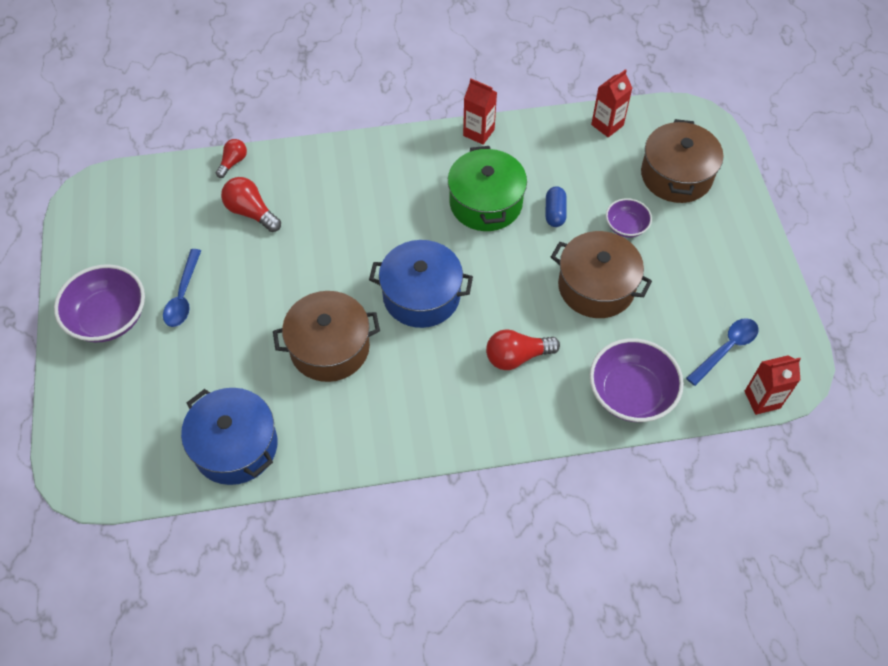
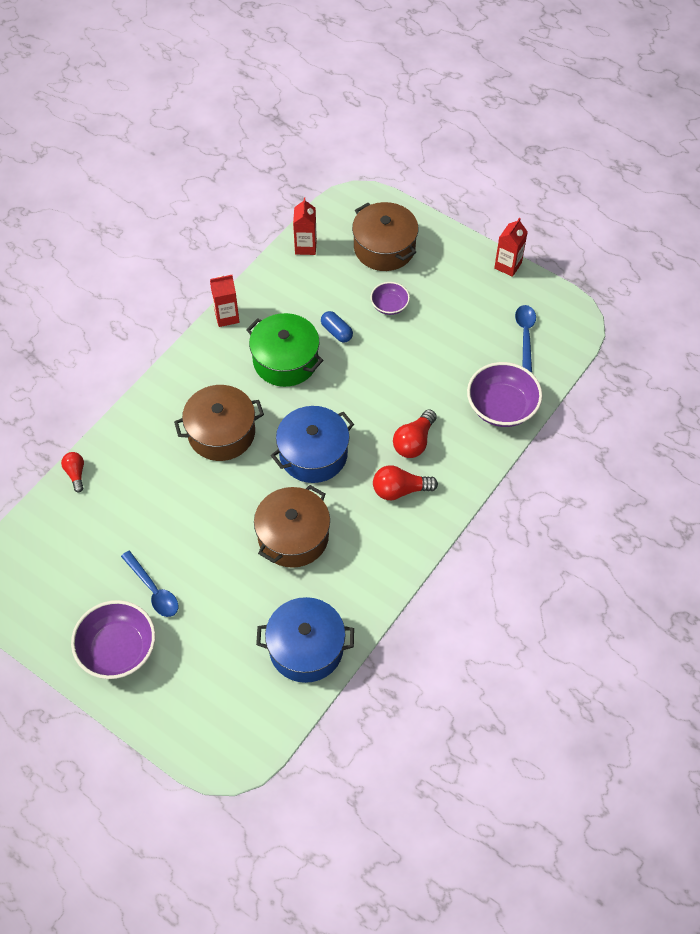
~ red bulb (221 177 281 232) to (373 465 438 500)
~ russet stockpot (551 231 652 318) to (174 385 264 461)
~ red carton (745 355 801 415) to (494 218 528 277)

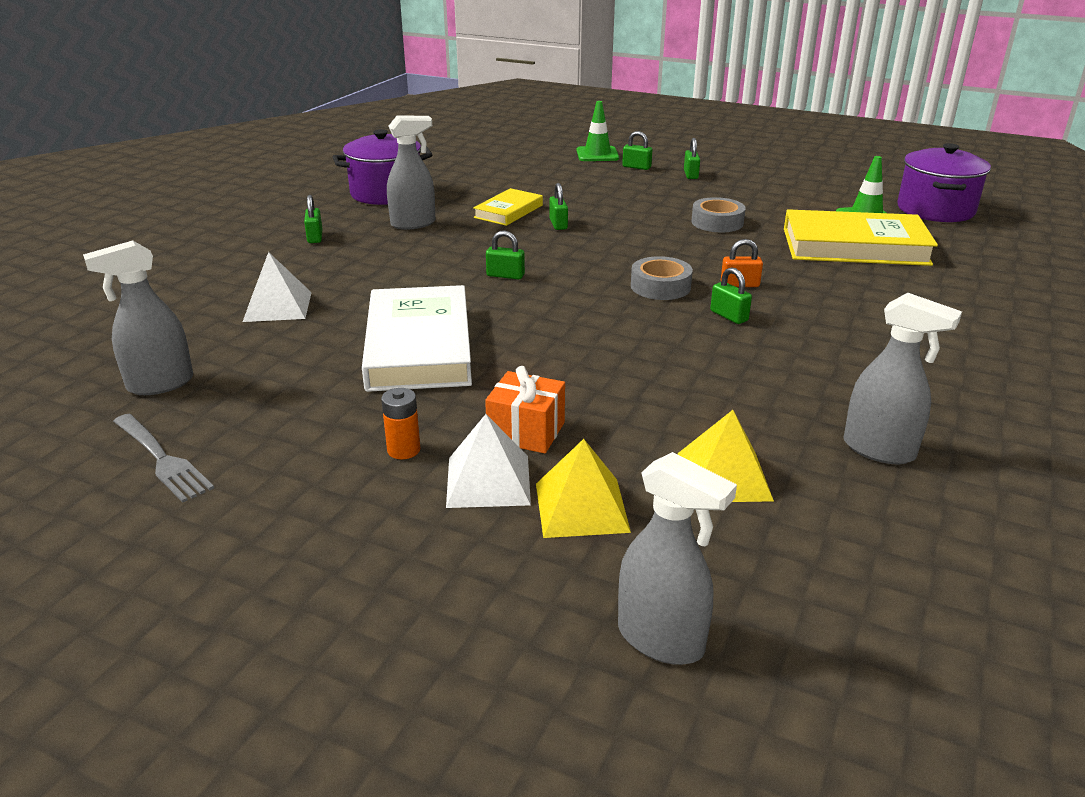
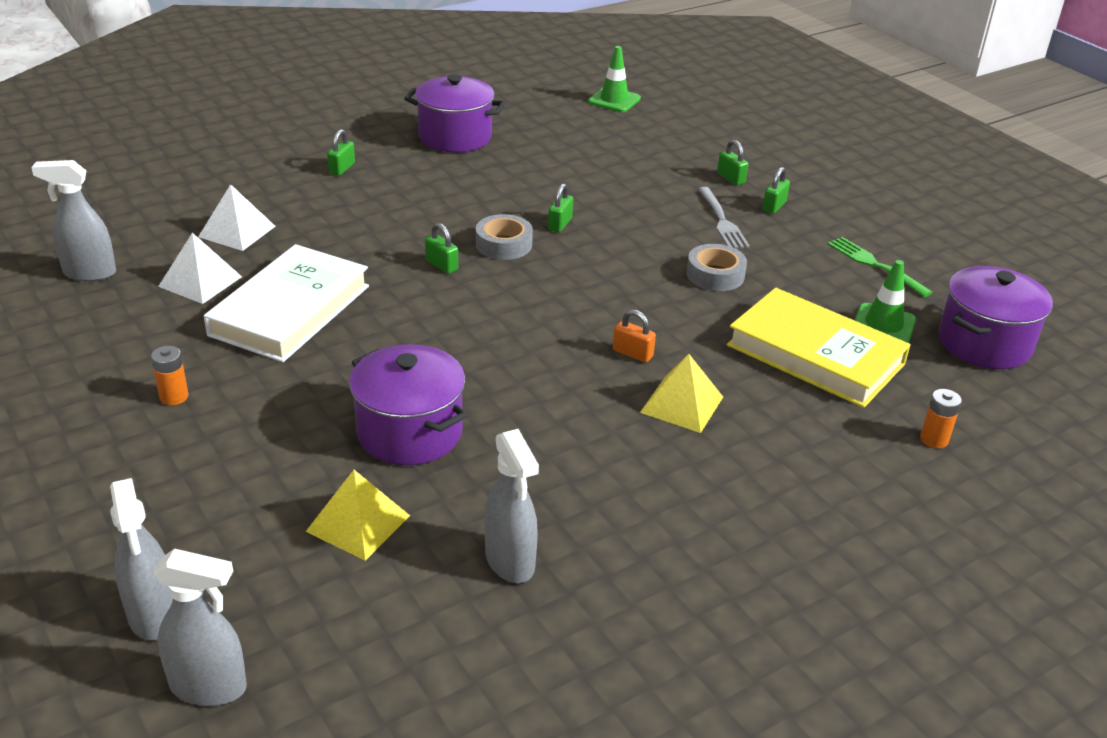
- golden hardcover (473 188 543 226)
- bright orange wrapped gift (485 366 565 453)
- green padlock (710 267 752 324)
+ violet stockpot (349 344 467 465)
+ green fork (827 237 933 297)
+ bright orange AA battery (920 389 962 448)
~ grey fork (113 414 214 502) to (698 187 750 249)
~ grey spray bottle (387 115 435 230) to (153 548 247 706)
~ pure white pyramid (446 414 531 508) to (158 233 242 304)
~ golden pyramid (536 439 631 538) to (640 354 723 433)
~ green road cone (576 101 619 161) to (588 46 641 112)
~ grey sticky tape (631 256 693 300) to (476 214 533 260)

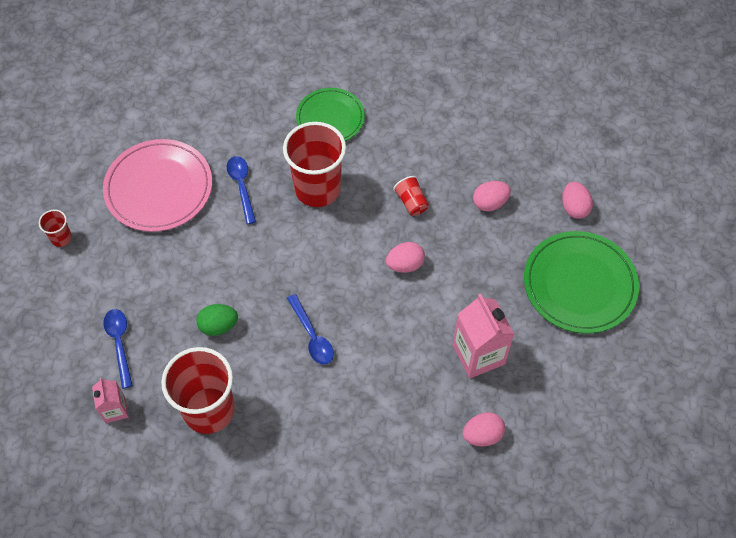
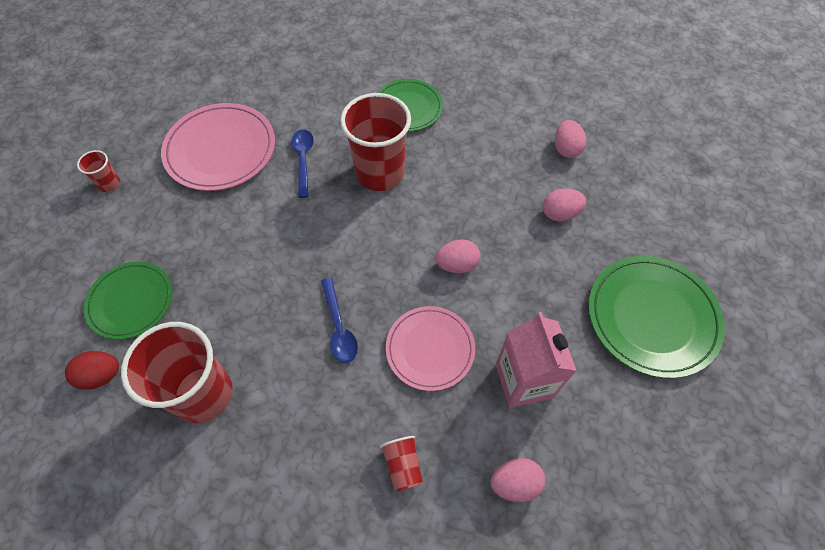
- green toy egg (196 304 238 336)
+ rosy plate (386 306 475 391)
~ red tumbler (393 176 429 216) to (380 436 423 492)
~ rosy toy egg (562 182 593 219) to (555 120 586 158)
~ rosy carton (92 378 129 423) to red toy egg (65 351 119 390)
~ blue spoon (103 309 133 389) to green plate (84 262 172 340)

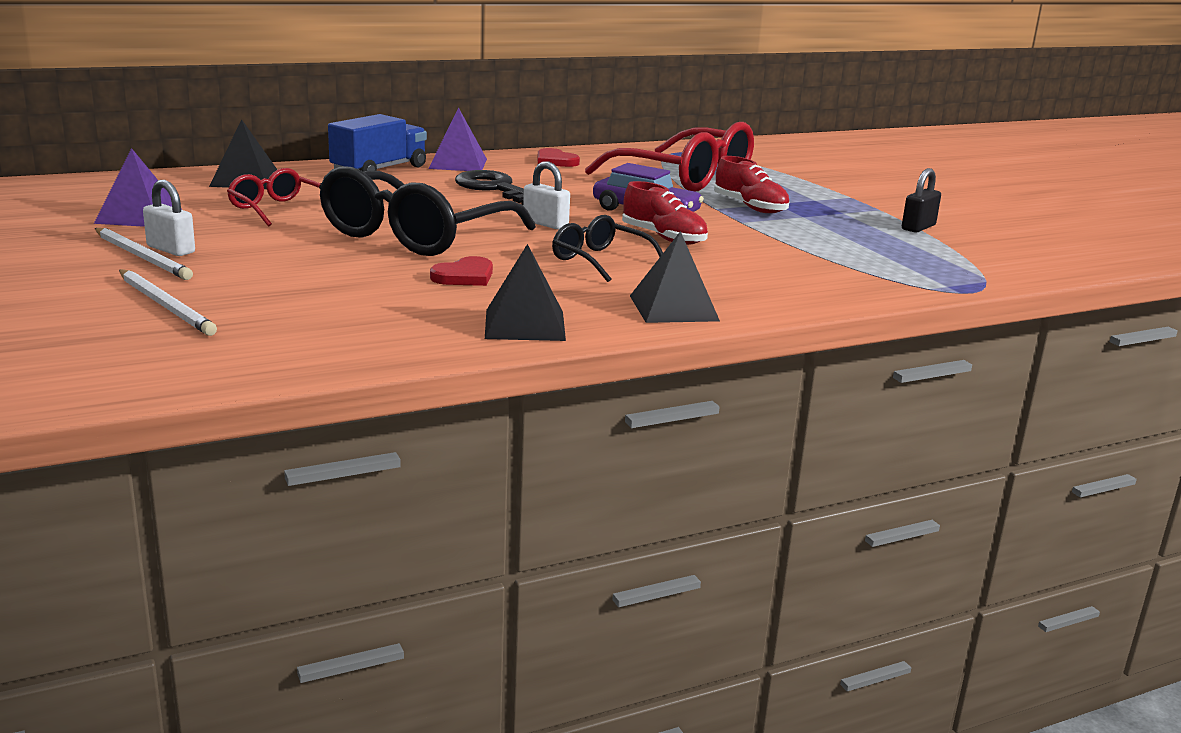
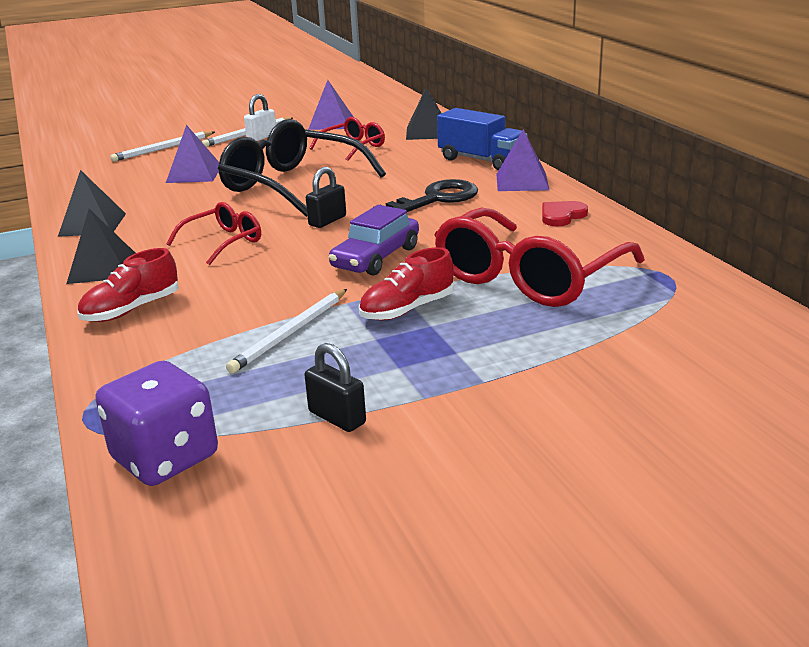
- red heart (430 256 493 286)
+ violet game die (95 361 218 486)
+ violet pyramid (166 125 219 183)
+ pure white pencil (226 289 347 373)
~ red shoe (622 181 708 245) to (77 248 179 322)
~ pure white padlock (523 161 570 229) to black padlock (306 167 346 228)
~ black glasses (552 215 663 282) to red glasses (166 202 261 265)

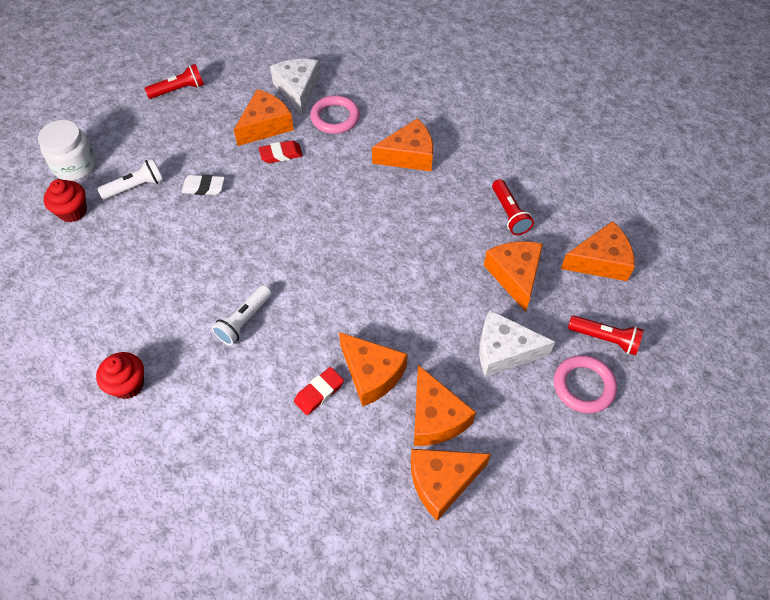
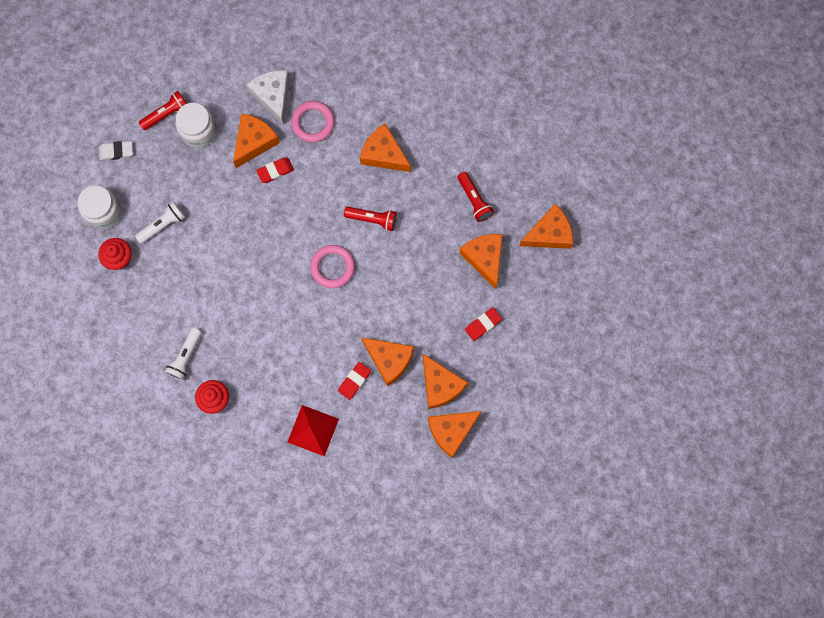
+ pure white preserve jar (176 103 217 148)
+ red pyramid (288 405 339 456)
~ pure white gum eraser (181 174 225 195) to (99 141 133 160)
~ pure white pocket torch (212 285 272 346) to (165 328 202 381)
~ rosy ring (554 355 617 413) to (310 245 355 288)
~ red pocket torch (568 315 644 355) to (344 207 397 231)
~ pure white cheese (479 310 555 377) to red gum eraser (465 308 502 341)
~ bright orange cheese (372 118 433 171) = (360 124 411 172) 120 degrees counterclockwise

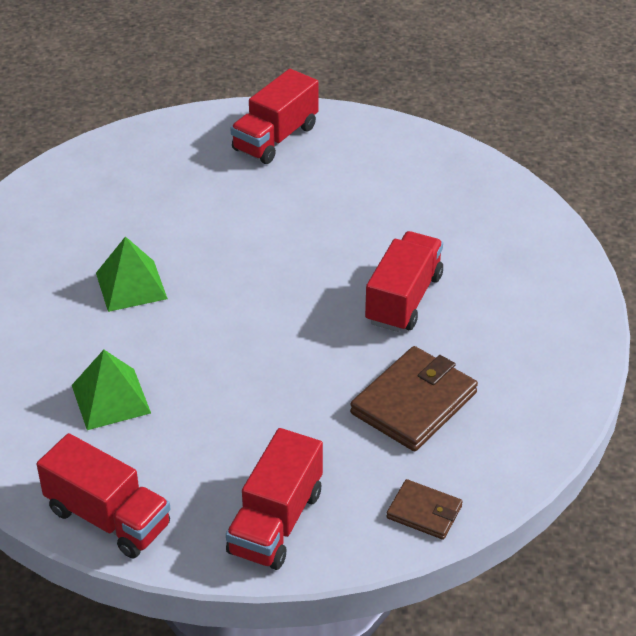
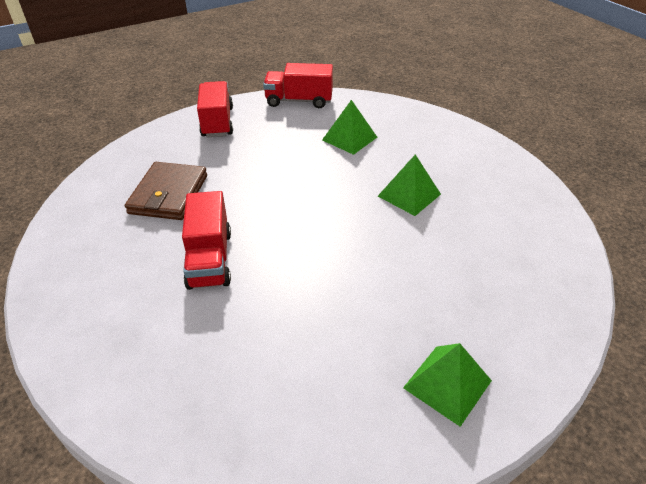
- russet card wallet (386 479 463 540)
~ red toy truck (230 69 319 164) to green pyramid (403 343 492 427)

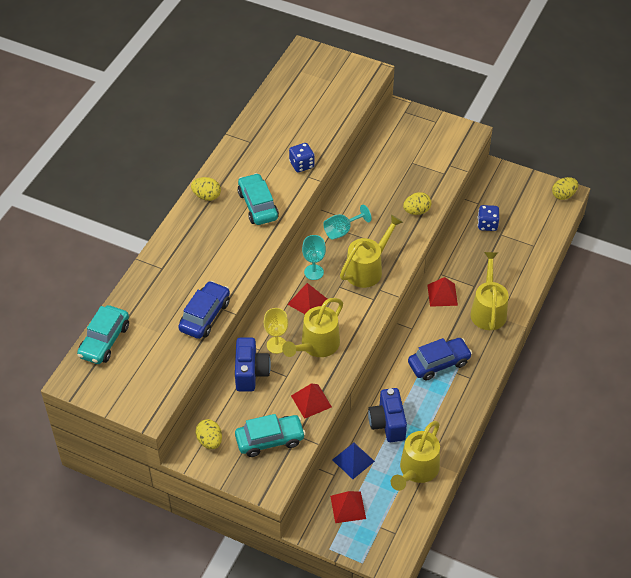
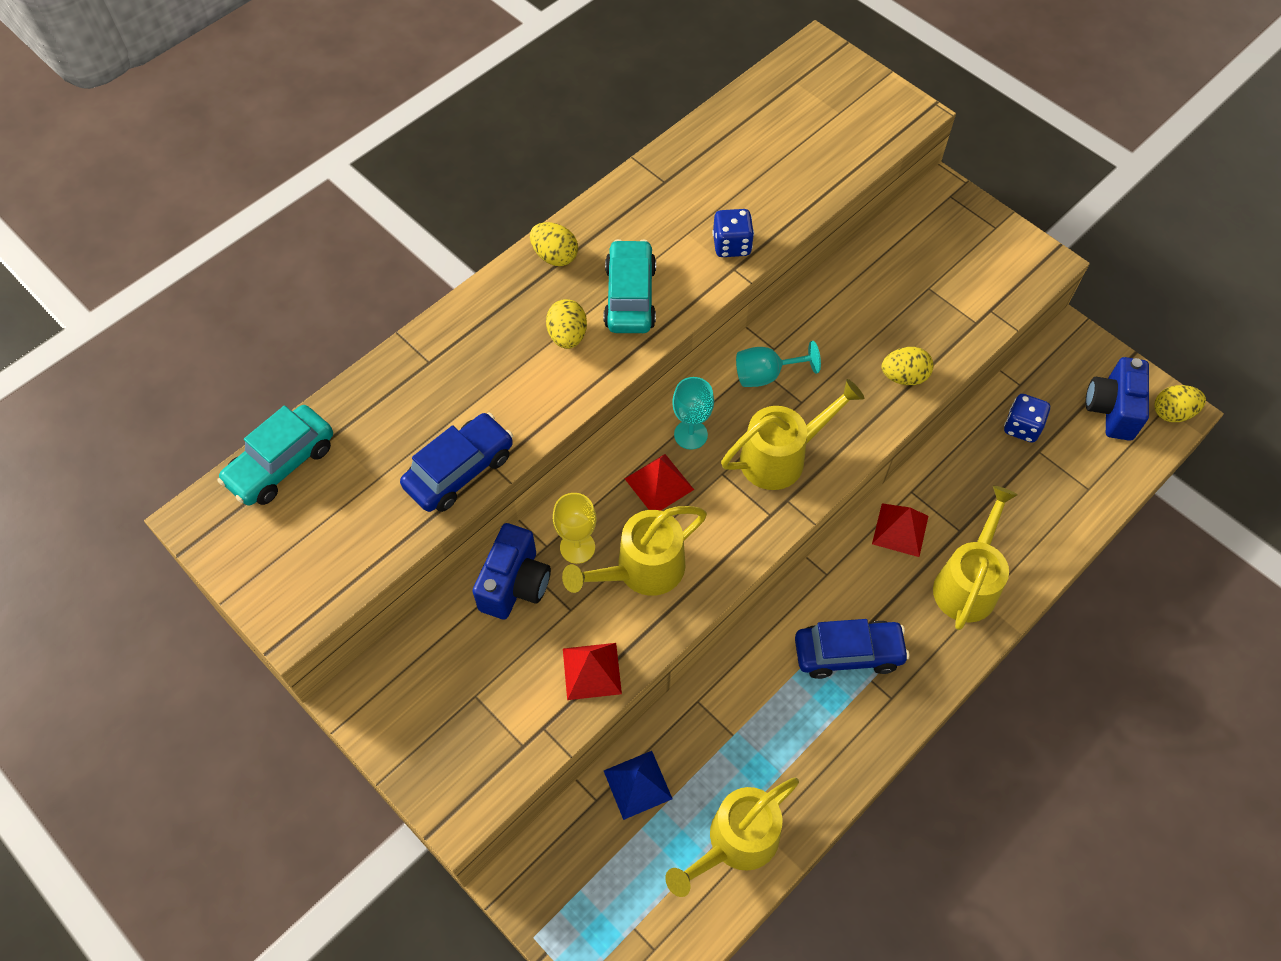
- aqua car (235 414 306 457)
- red pyramid (330 491 366 523)
~ golden toy egg (195 419 222 449) to (546 299 587 349)
~ blue camera (368 388 407 442) to (1086 357 1149 441)

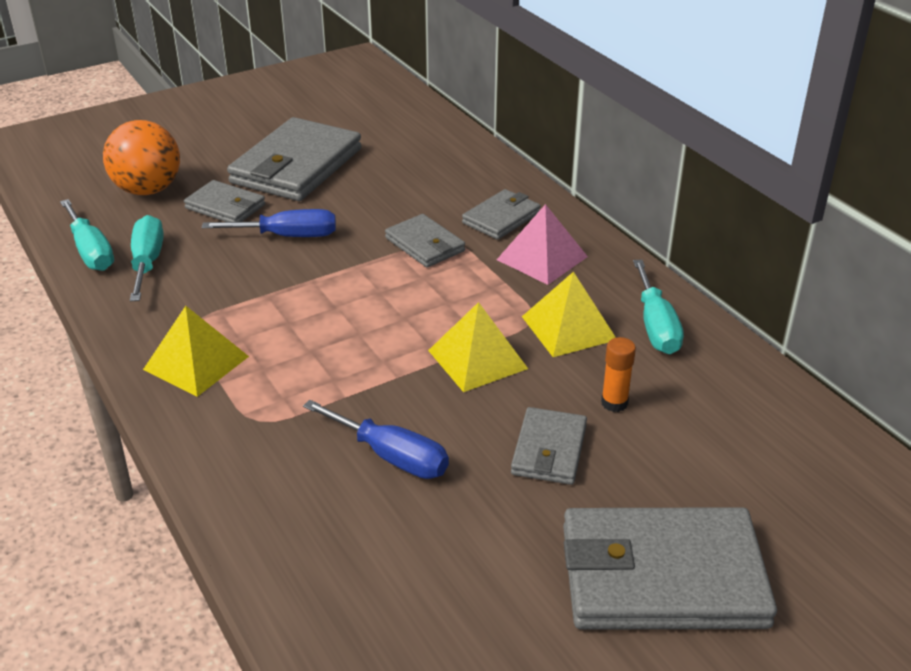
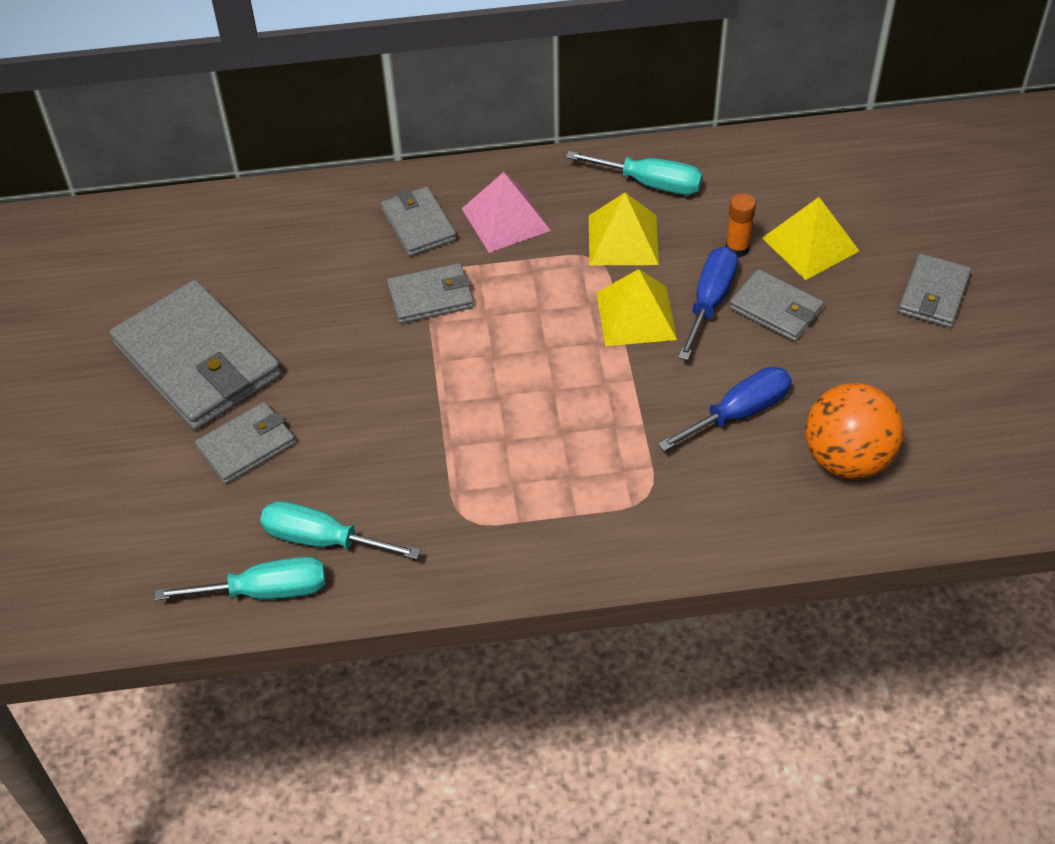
~ bright orange play ball (103 120 180 195) to (805 383 904 479)
~ golden pyramid (143 306 249 397) to (762 197 859 280)
~ blue flat screwdriver (202 209 336 237) to (678 247 738 361)
~ grey card wallet (563 507 777 630) = (898 253 971 328) x0.53

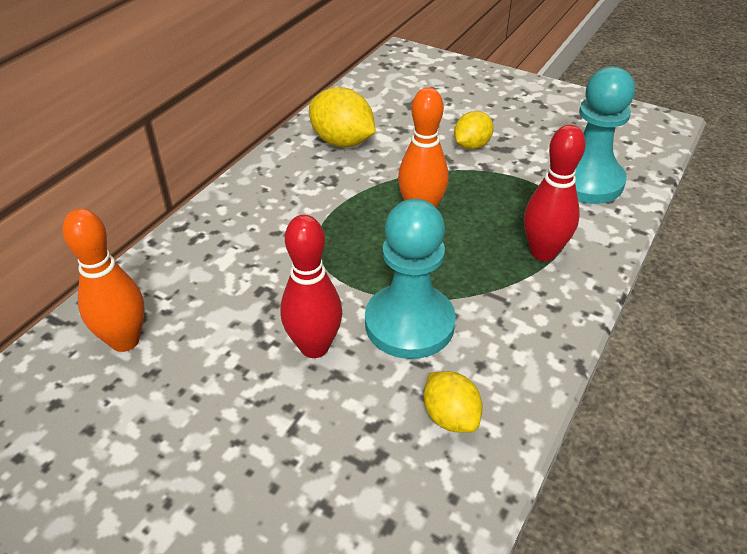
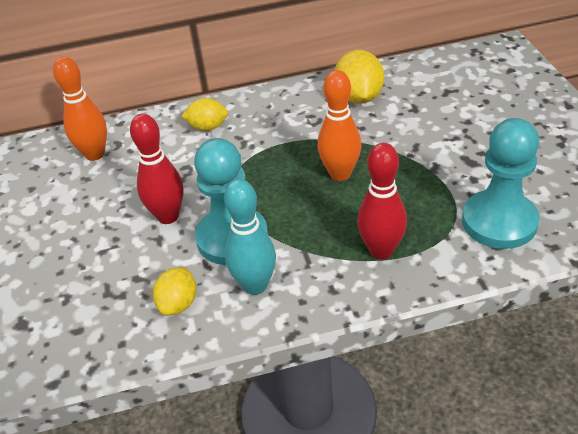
+ aqua bowling pin (224 179 276 295)
~ golden citrus fruit (454 111 494 149) to (181 98 228 131)

